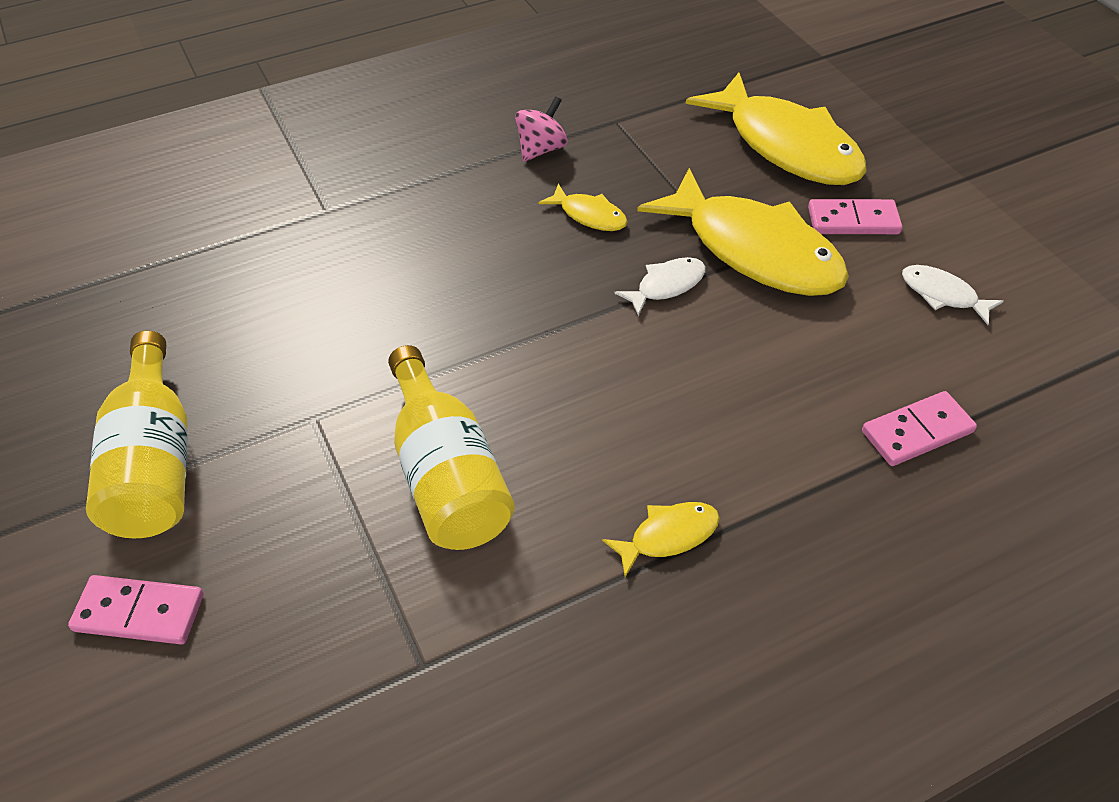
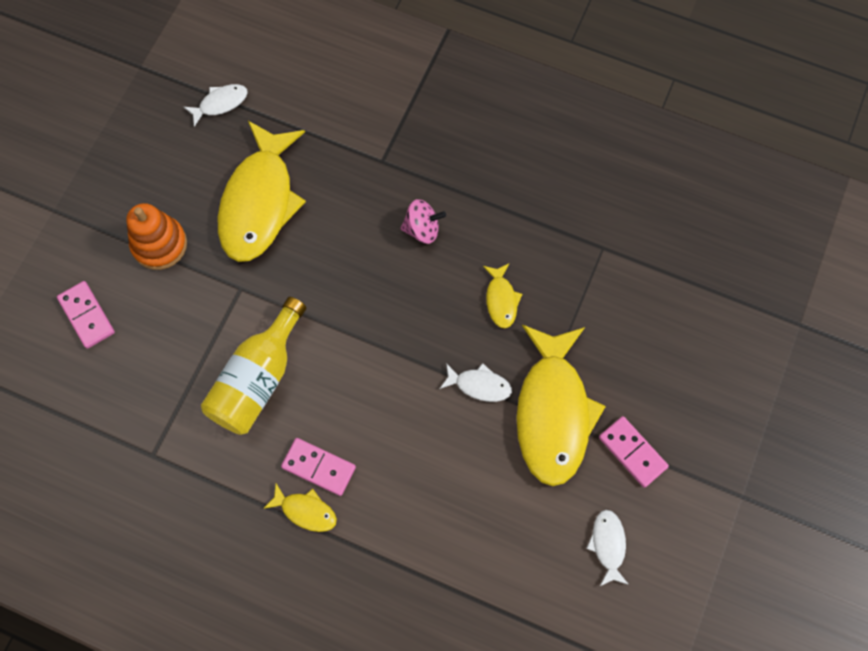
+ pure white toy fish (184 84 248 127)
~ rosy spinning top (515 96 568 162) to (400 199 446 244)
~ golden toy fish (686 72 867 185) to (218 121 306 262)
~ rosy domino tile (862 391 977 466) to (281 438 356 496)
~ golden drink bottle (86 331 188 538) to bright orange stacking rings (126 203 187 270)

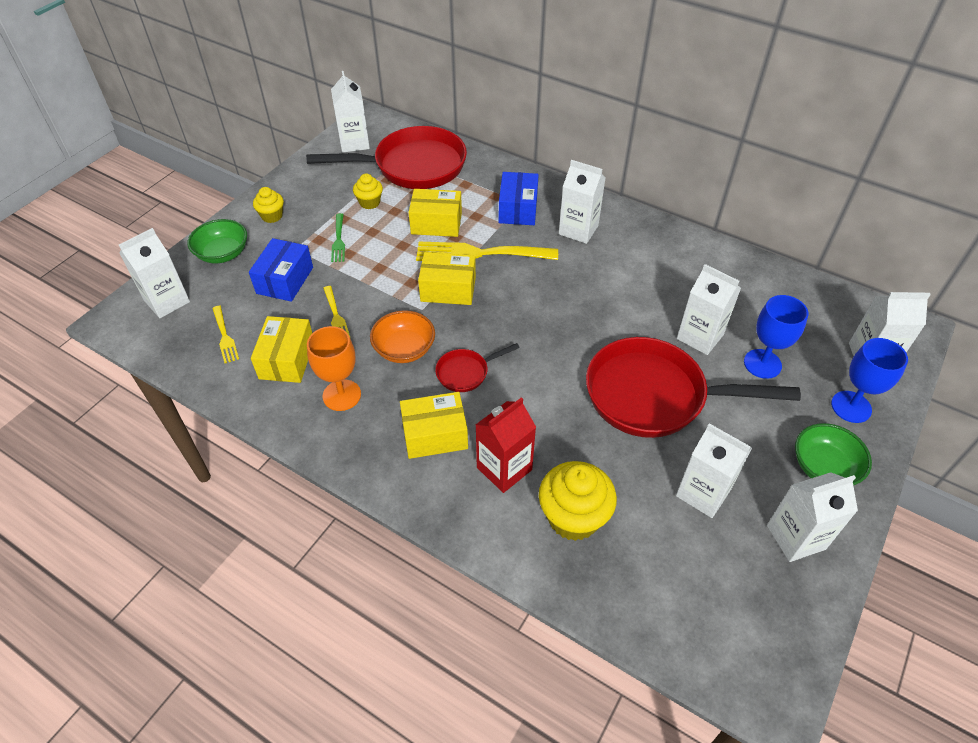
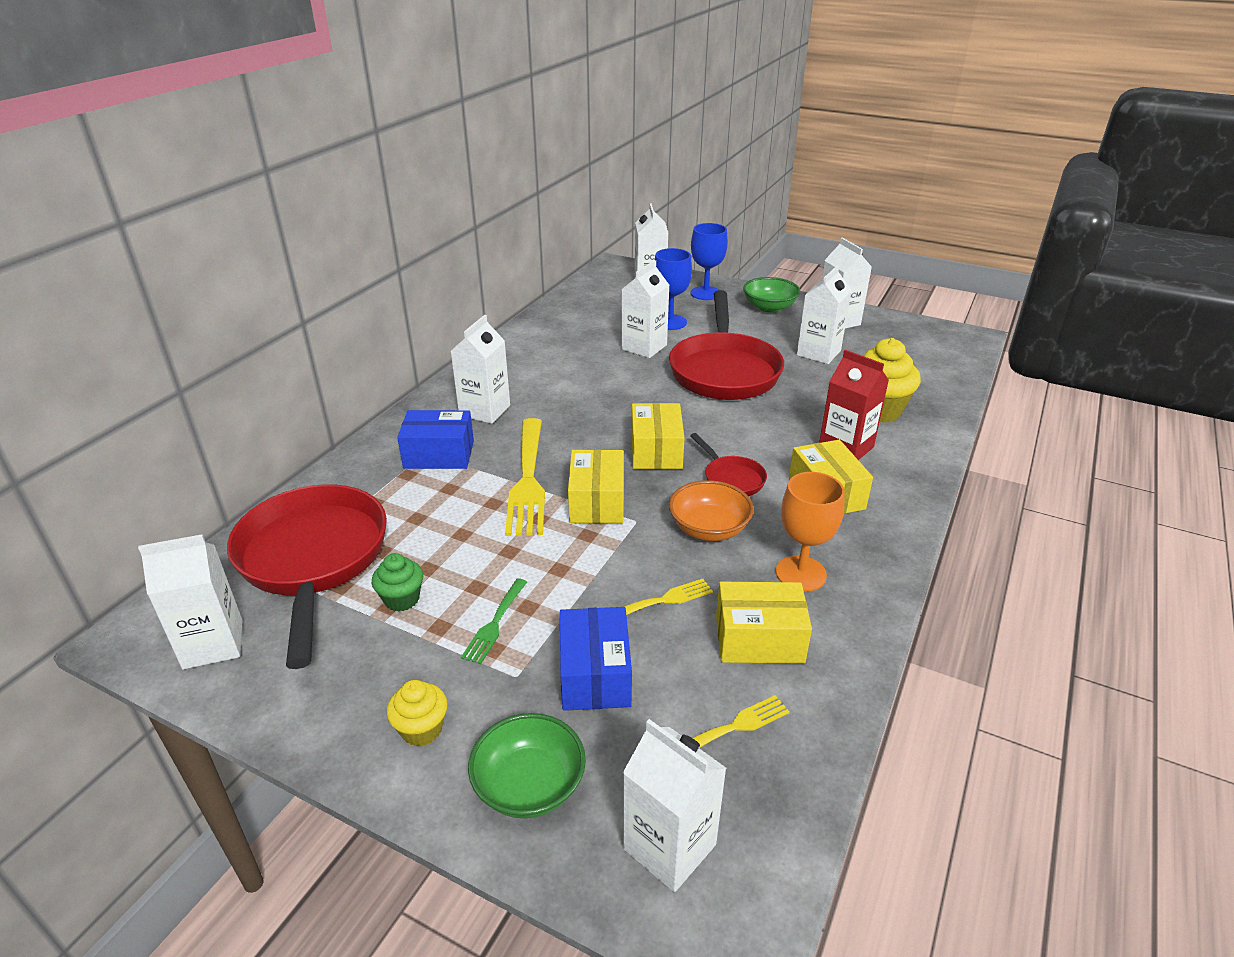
~ golden parcel (409 189 462 237) to (632 403 684 469)
~ golden muffin (353 173 383 209) to green muffin (372 553 423 612)
~ blue parcel (249 238 313 302) = (560 607 632 711) 75 degrees clockwise
~ green fork (331 213 345 262) = (461 578 527 664) 120 degrees clockwise

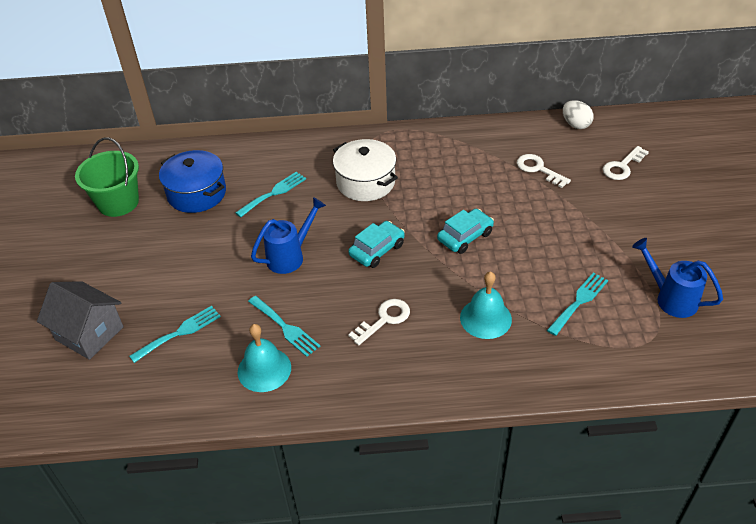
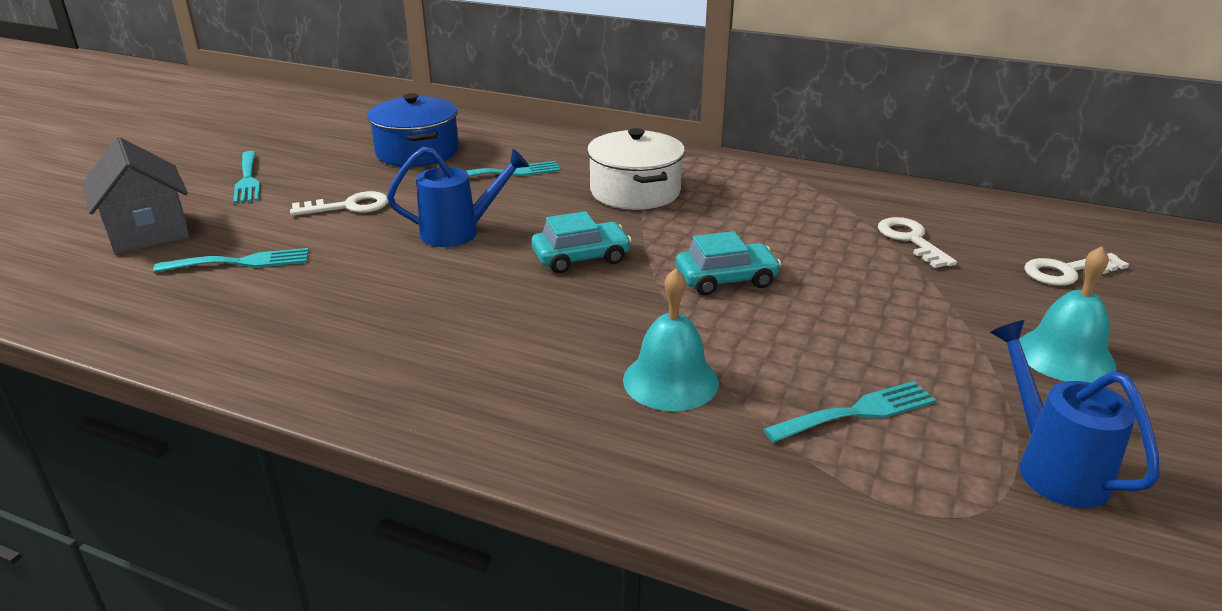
- green bucket (75 138 139 217)
- pure white toy egg (563 100 594 129)
~ aqua school bell (238 324 291 392) to (1019 246 1116 383)
~ aqua fork (248 296 320 357) to (233 151 260 203)
~ pure white door key (348 299 410 345) to (290 191 388 216)

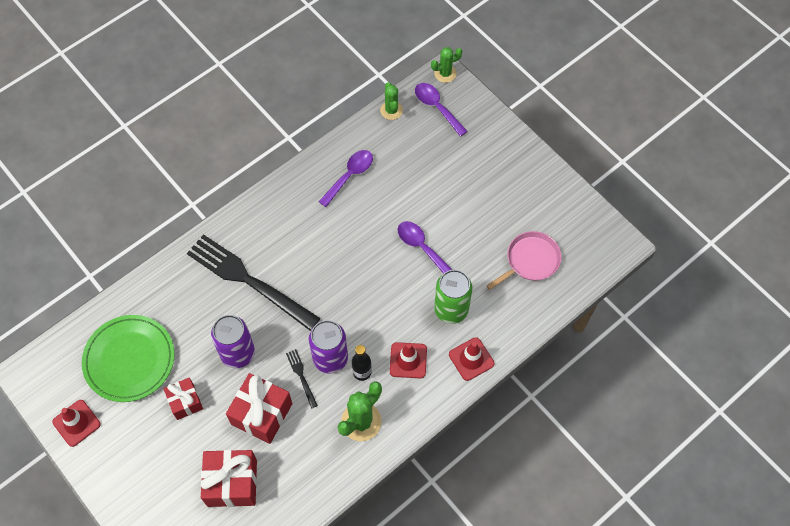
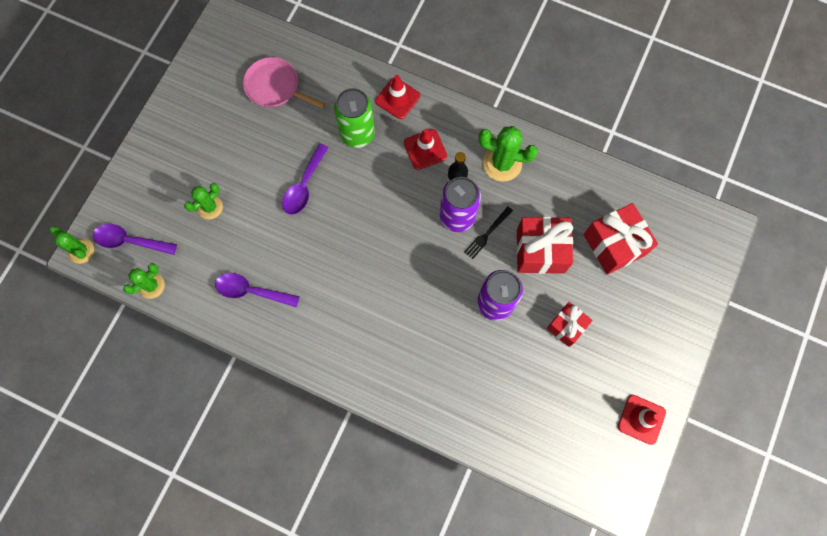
- green plate (82 315 175 402)
- black fork (187 234 320 331)
+ green cactus (184 183 223 219)
~ violet spoon (415 83 468 137) = (93 224 177 255) 75 degrees clockwise

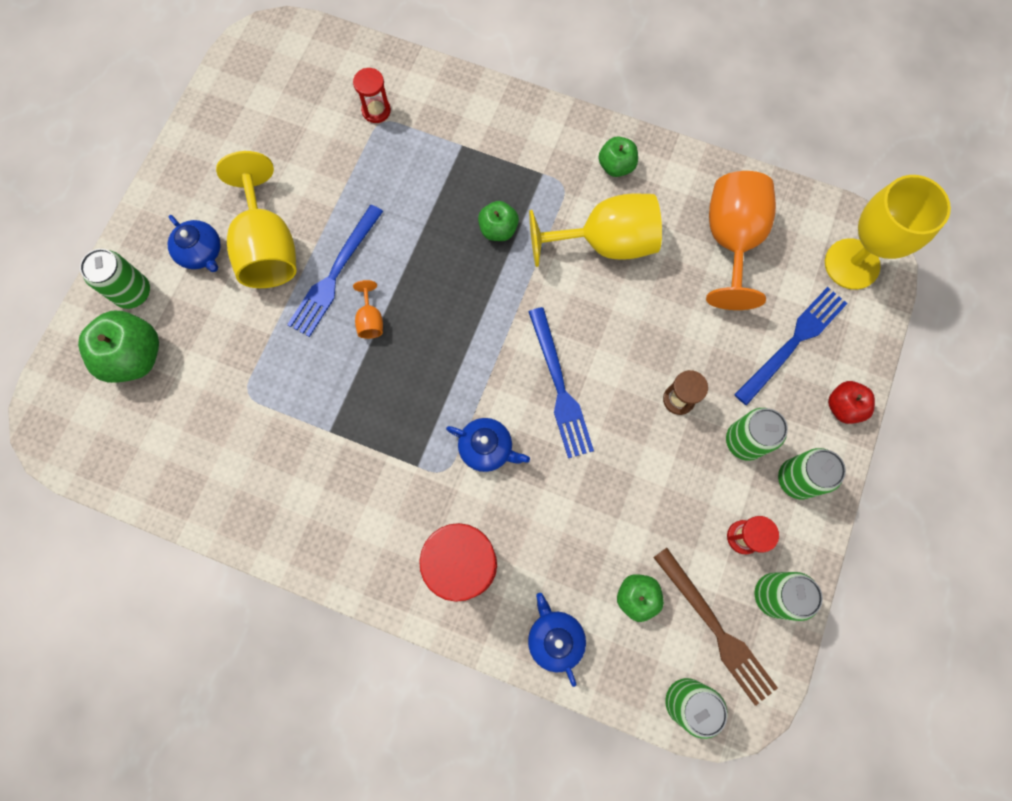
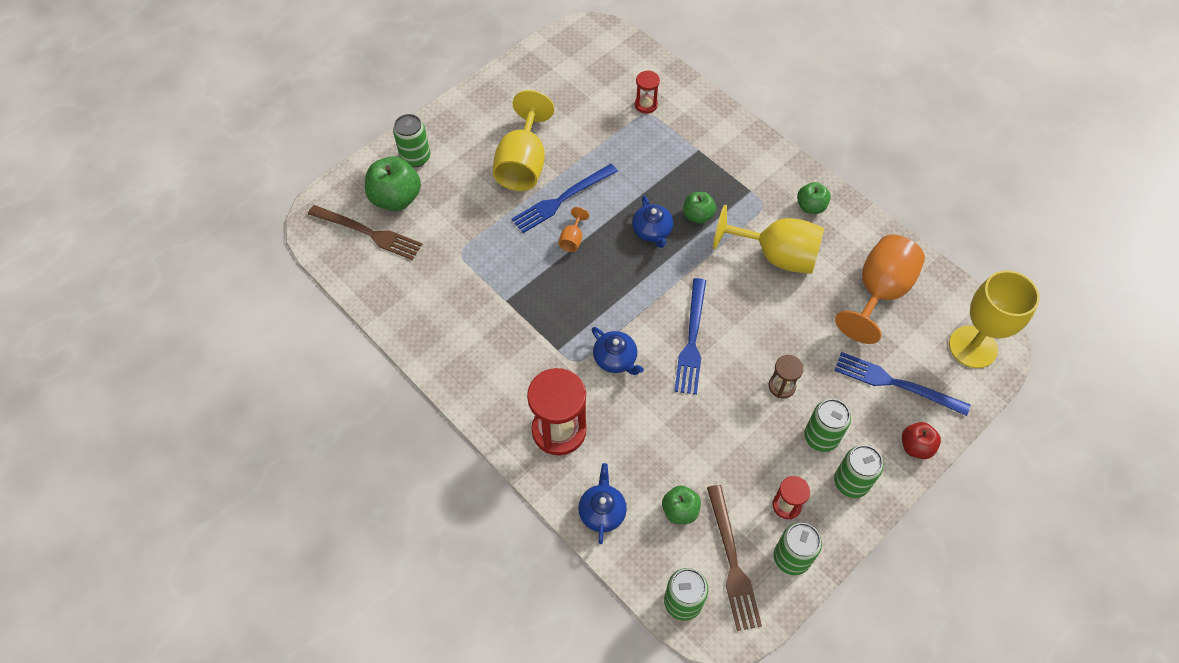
+ russet fork (308 205 422 260)
~ blue tea pot (168 215 221 272) to (632 196 673 248)
~ blue fork (734 287 848 405) = (834 352 970 416) 135 degrees counterclockwise

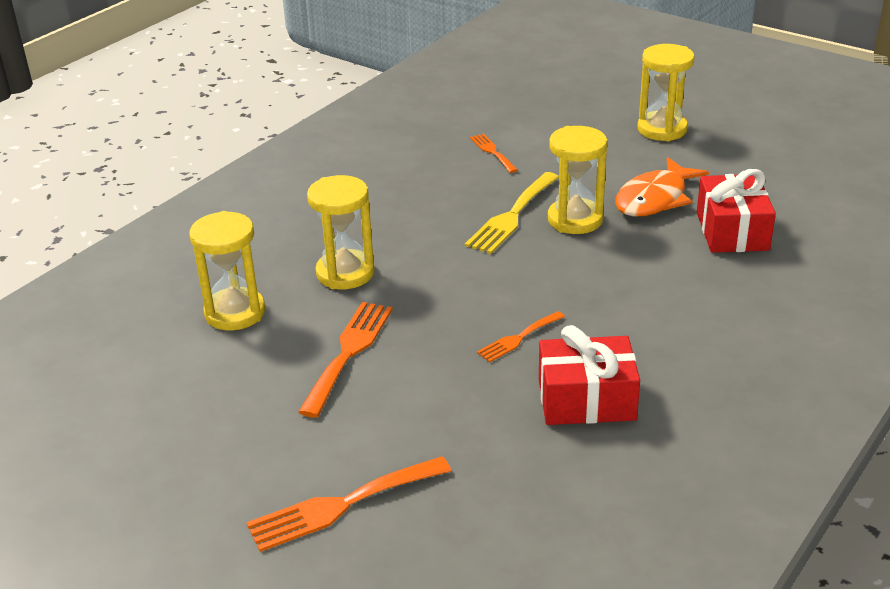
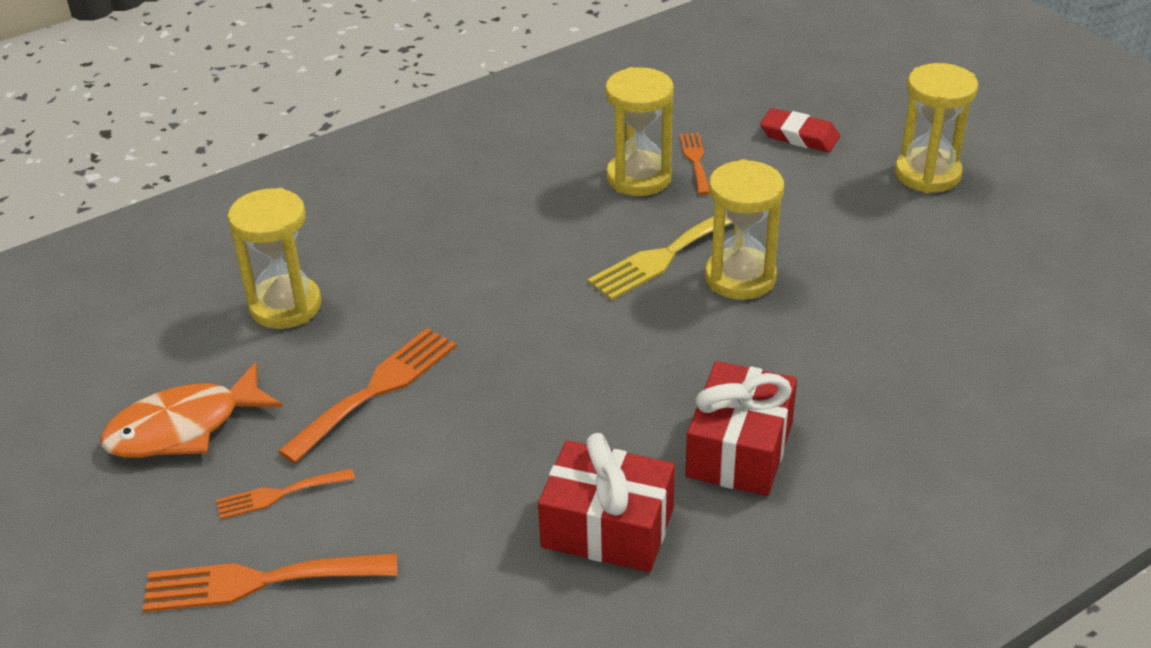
+ red gum eraser (760 108 840 152)
~ golden sandglass (307 175 374 289) to (605 67 674 196)
~ bright orange fork (477 311 565 362) to (216 468 355 520)
~ bright orange toy fish (615 157 709 217) to (101 362 283 458)
~ red wrapped gift (697 169 776 253) to (685 361 797 496)

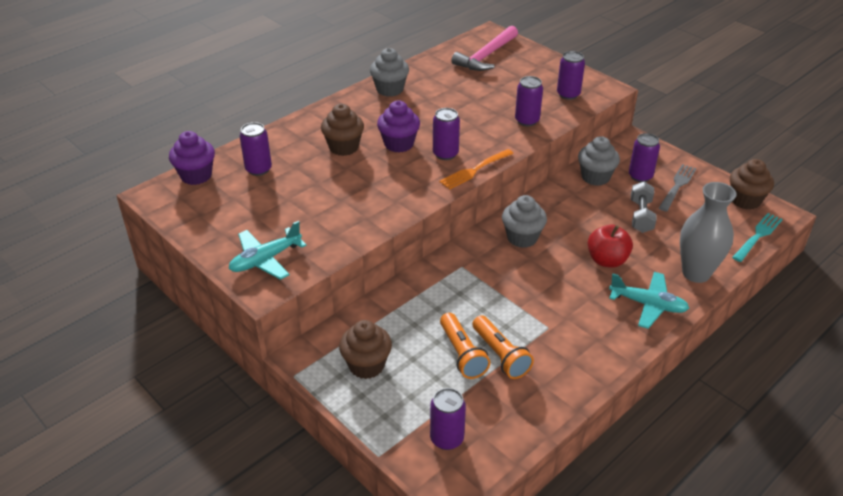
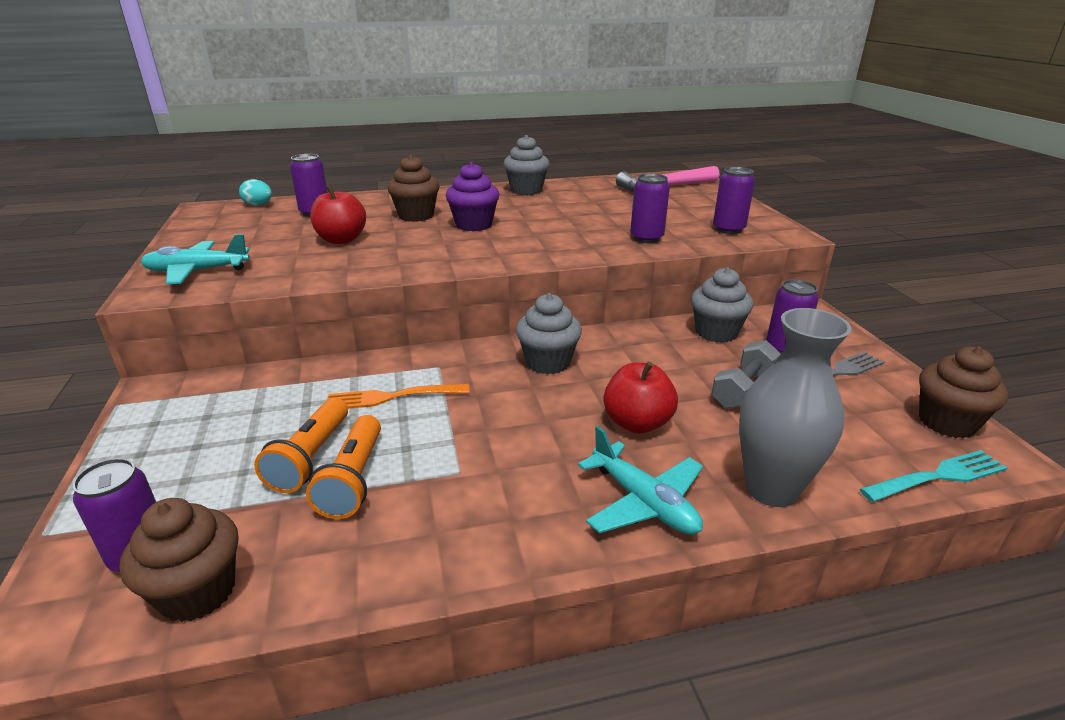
- violet tin (433 108 460 160)
+ red apple fruit (310 186 366 244)
~ russet muffin (339 320 392 379) to (120 498 239 622)
~ bright orange fork (439 149 514 189) to (328 384 470 409)
~ violet muffin (169 131 215 185) to aqua toy egg (239 179 272 206)

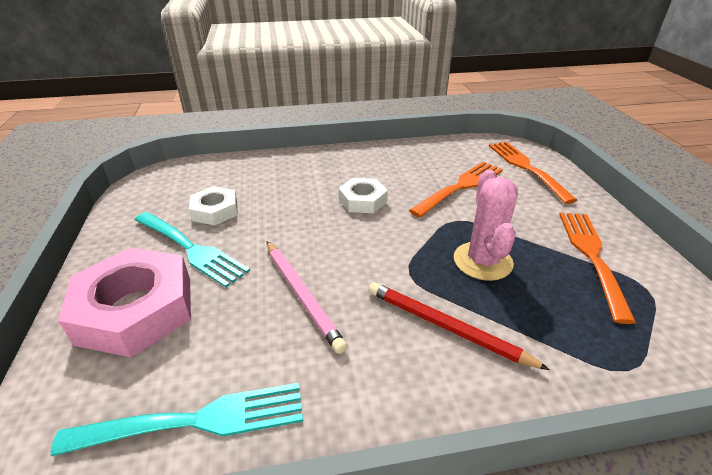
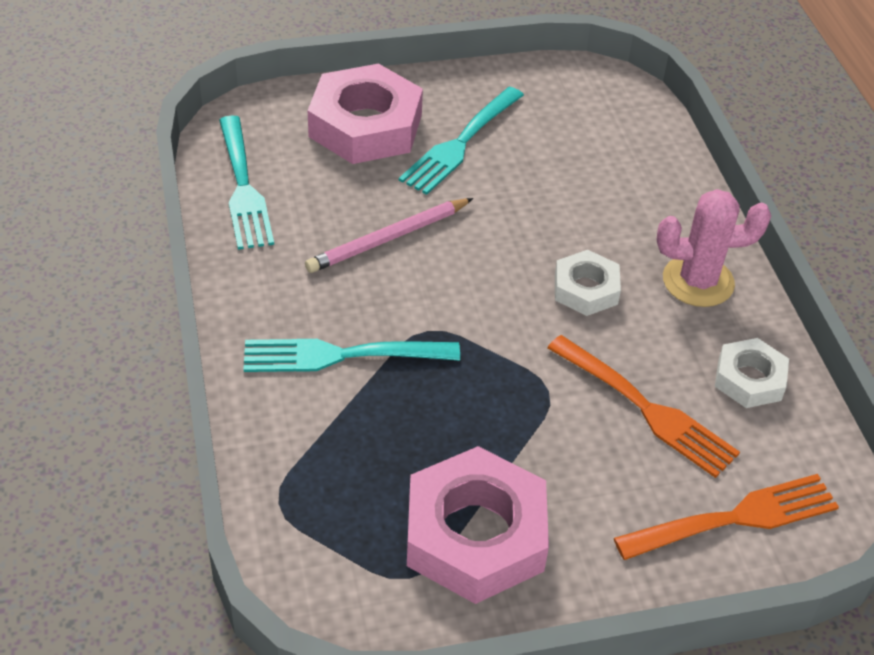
~ pure white hexagon nut (189 186 238 225) to (715 338 789 408)
~ rosy cactus (454 170 518 281) to (657 189 771 307)
~ red pencil (369 282 550 370) to aqua fork (243 339 460 372)
~ bright orange fork (559 213 636 324) to rosy hexagon nut (407 446 549 604)

